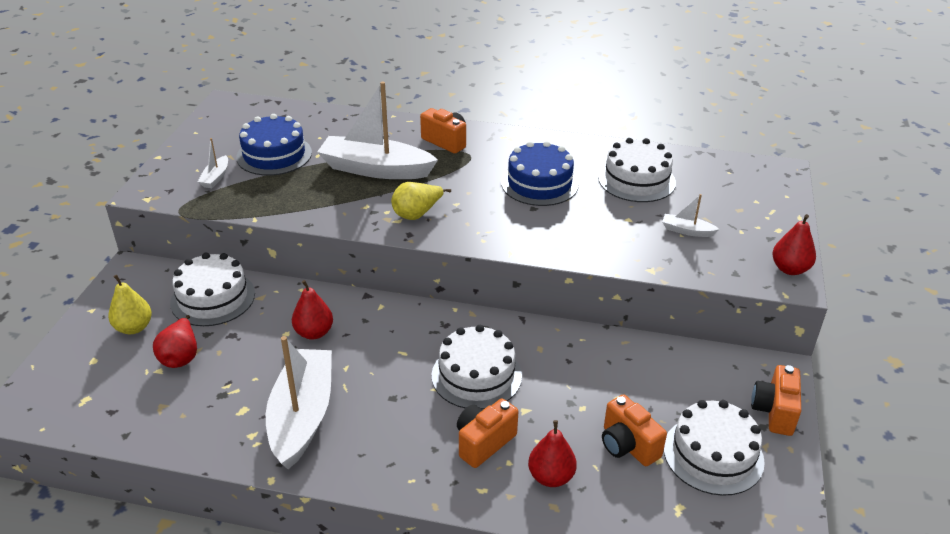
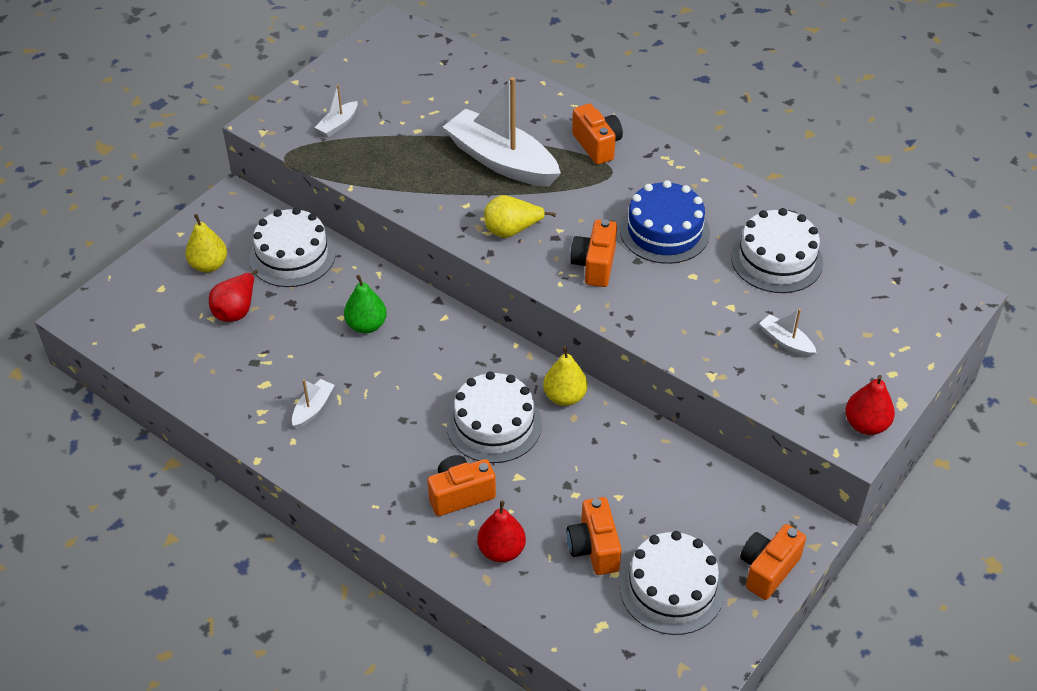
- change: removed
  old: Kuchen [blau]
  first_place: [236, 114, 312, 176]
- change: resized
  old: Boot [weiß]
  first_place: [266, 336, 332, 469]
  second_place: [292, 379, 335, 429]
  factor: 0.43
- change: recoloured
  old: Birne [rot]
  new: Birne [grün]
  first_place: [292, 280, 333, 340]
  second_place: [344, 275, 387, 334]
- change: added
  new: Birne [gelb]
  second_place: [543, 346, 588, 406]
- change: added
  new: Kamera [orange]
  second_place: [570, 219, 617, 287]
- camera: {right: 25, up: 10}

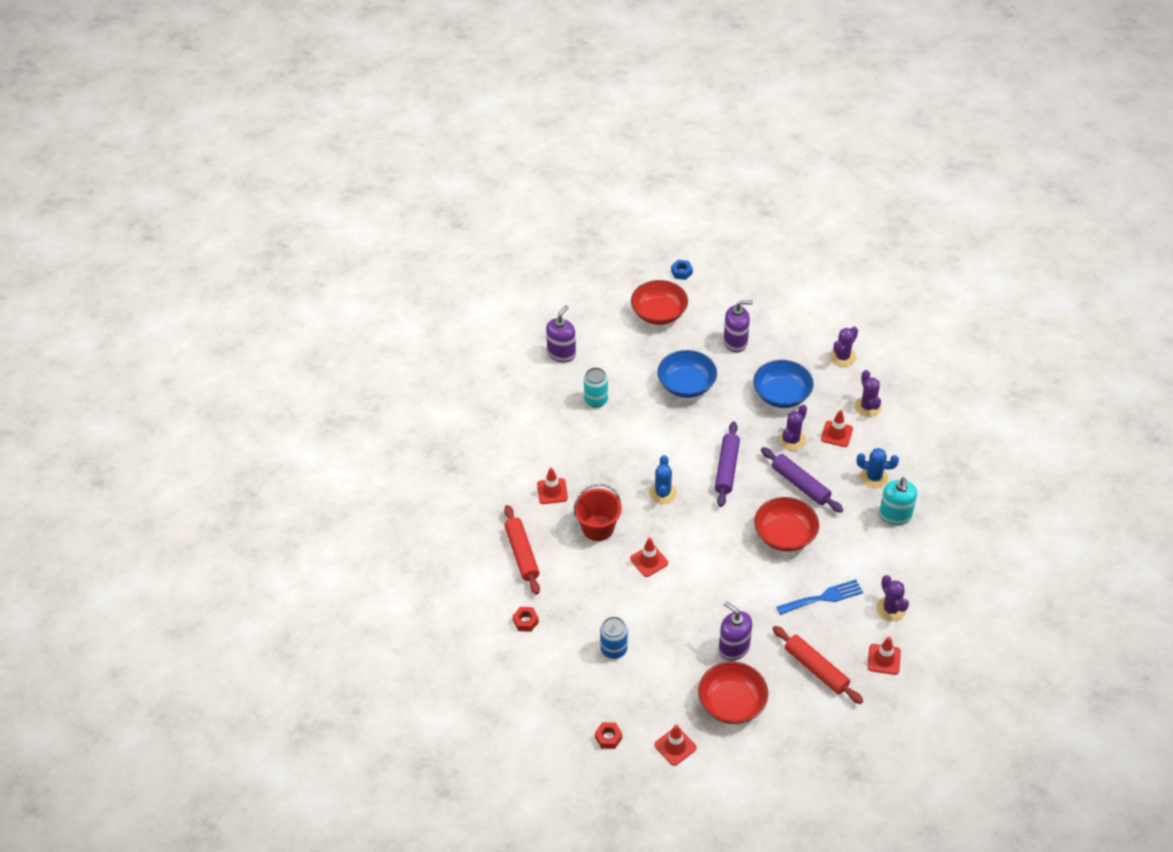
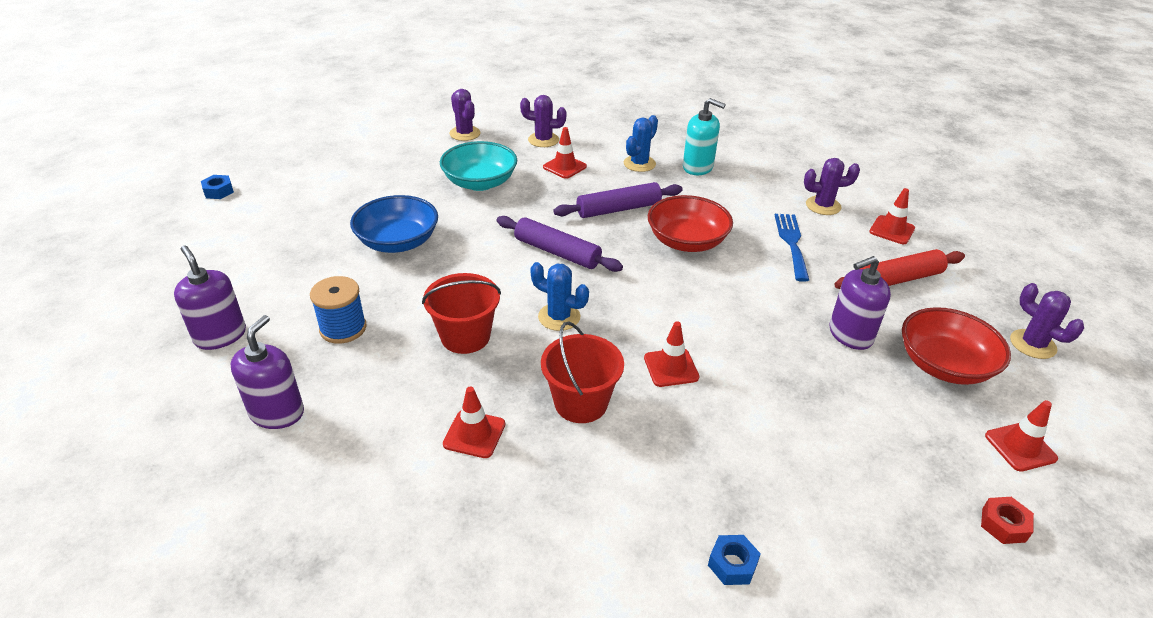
- change: removed
  old: Nudelholz [rot]
  first_place: [504, 505, 540, 595]
- change: recoloured
  old: Sechskantmutter [rot]
  new: Sechskantmutter [blau]
  first_place: [513, 607, 539, 632]
  second_place: [708, 535, 761, 585]
- change: replaced
  old: Dose [türkis]
  new: Garnrolle [blau]
  first_place: [584, 368, 608, 408]
  second_place: [310, 276, 367, 344]
- change: removed
  old: Dose [blau]
  first_place: [600, 617, 628, 659]
- change: removed
  old: Schüssel [rot]
  first_place: [631, 280, 688, 325]
- change: moved
  old: Seifenspender [lila]
  first_place: [724, 301, 753, 352]
  second_place: [231, 315, 304, 429]
- change: recoloured
  old: Schüssel [blau]
  new: Schüssel [türkis]
  first_place: [753, 360, 814, 408]
  second_place: [440, 141, 517, 191]
- change: moved
  old: Kaktus [lila]
  first_place: [779, 405, 807, 451]
  second_place: [1010, 283, 1084, 359]
- change: added
  new: Eimer [rot]
  second_place: [422, 273, 501, 354]
- camera: {right: -70, up: -10}

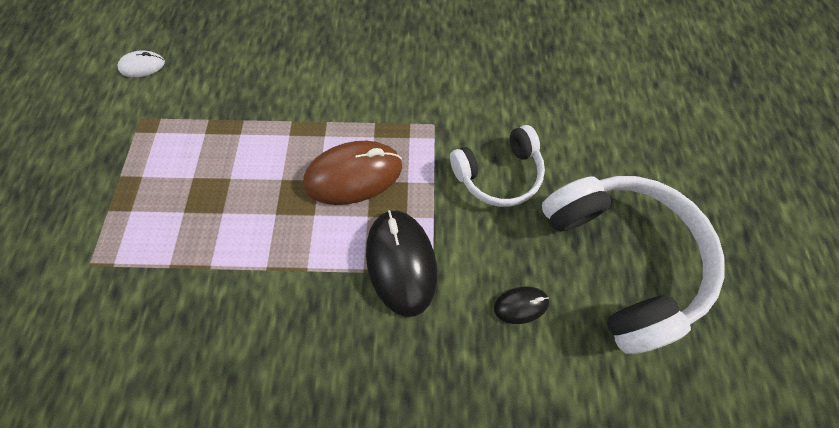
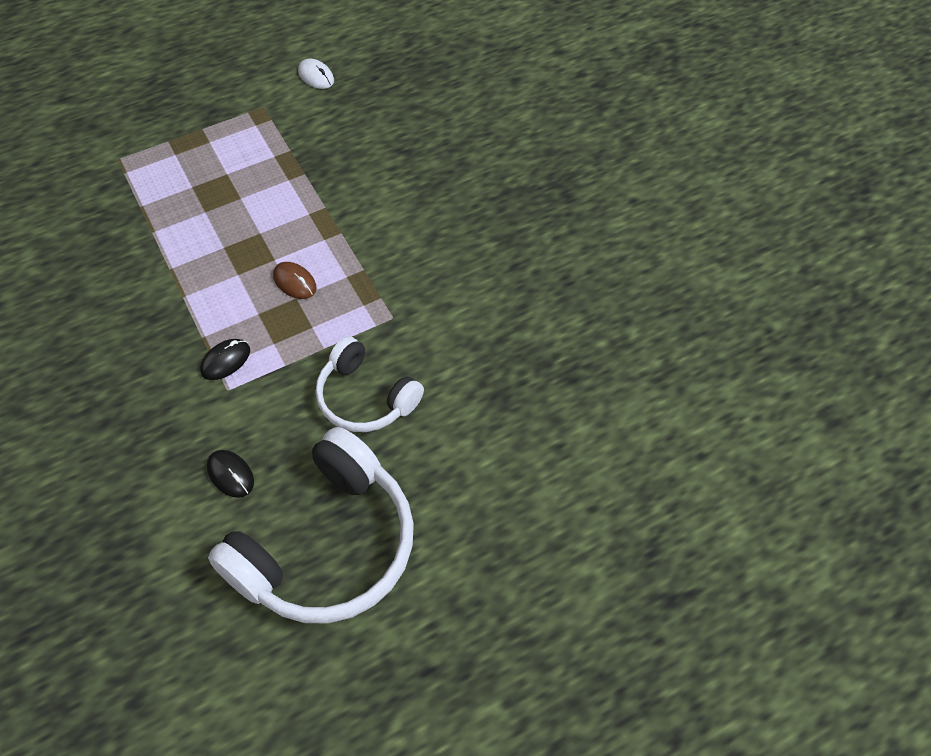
- change: resized
  old: Computermaus [braun]
  first_place: [303, 141, 402, 205]
  second_place: [273, 262, 317, 299]
  factor: 0.5
- change: resized
  old: Computermaus [schwarz]
  first_place: [366, 210, 437, 317]
  second_place: [200, 339, 250, 380]
  factor: 0.5
- camera: {right: 60, up: -10}

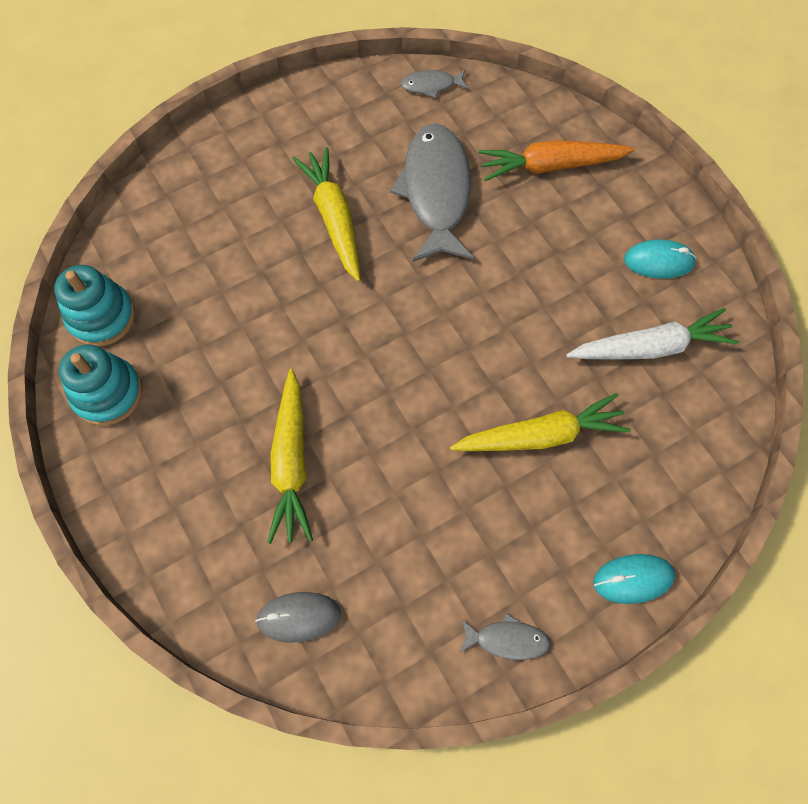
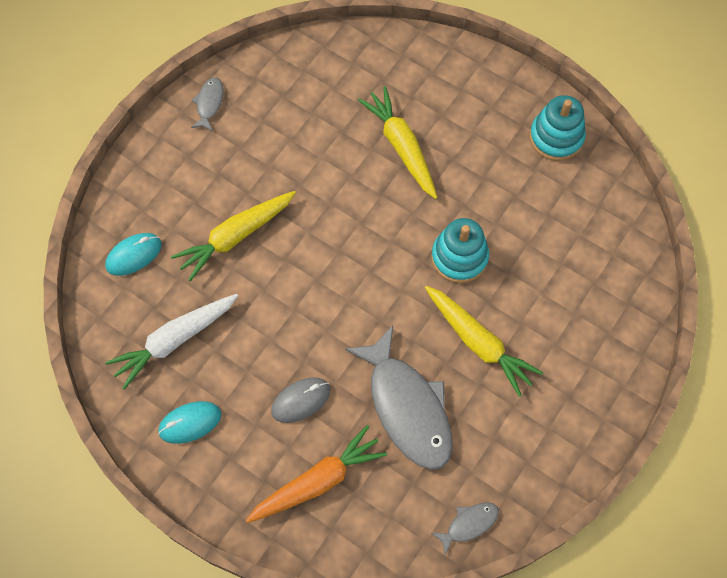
- change: moved
  old: Stapelspielzeug [türkis]
  first_place: [54, 265, 135, 347]
  second_place: [431, 218, 489, 283]
- change: moved
  old: Computermaus [grau]
  first_place: [255, 592, 341, 643]
  second_place: [271, 377, 330, 423]
- change: turned
  old: Fisch [grau]
  first_place: [460, 613, 550, 660]
  second_place: [191, 78, 224, 131]
  degrees: 120
- change: moved
  old: Computermaus [türkis]
  first_place: [593, 554, 675, 604]
  second_place: [105, 233, 162, 276]
- camera: {right: 155, up: 0}

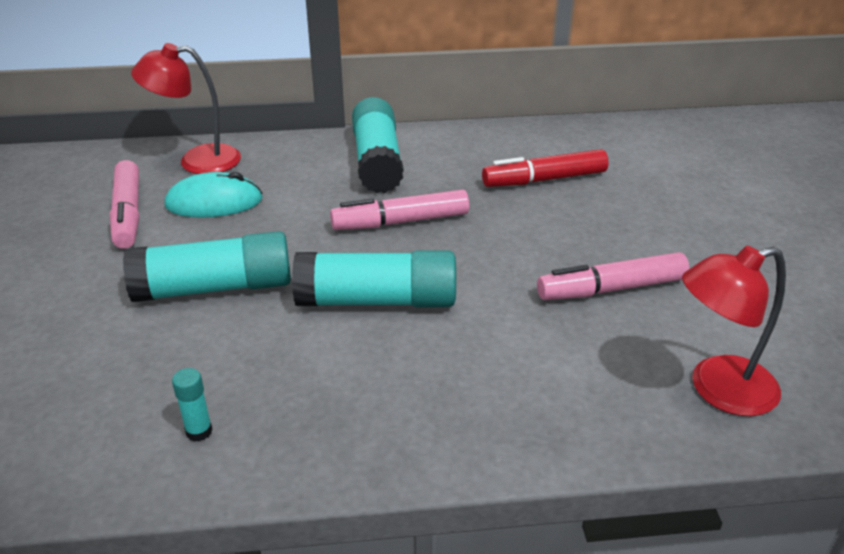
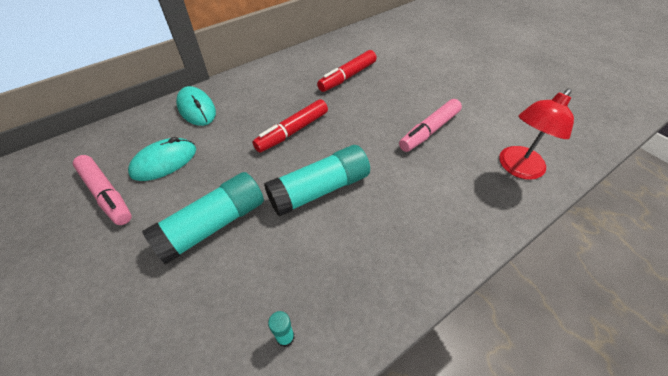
- change: removed
  old: Lampe [rot]
  first_place: [131, 43, 241, 174]
- change: recoloured
  old: Filzstift [rosa]
  new: Filzstift [rot]
  first_place: [330, 190, 469, 230]
  second_place: [252, 99, 328, 152]
- change: removed
  old: Klebestift [türkis]
  first_place: [352, 97, 404, 193]
- change: added
  new: Computermaus [türkis]
  second_place: [176, 86, 216, 126]
- camera: {right: -30, up: 15}

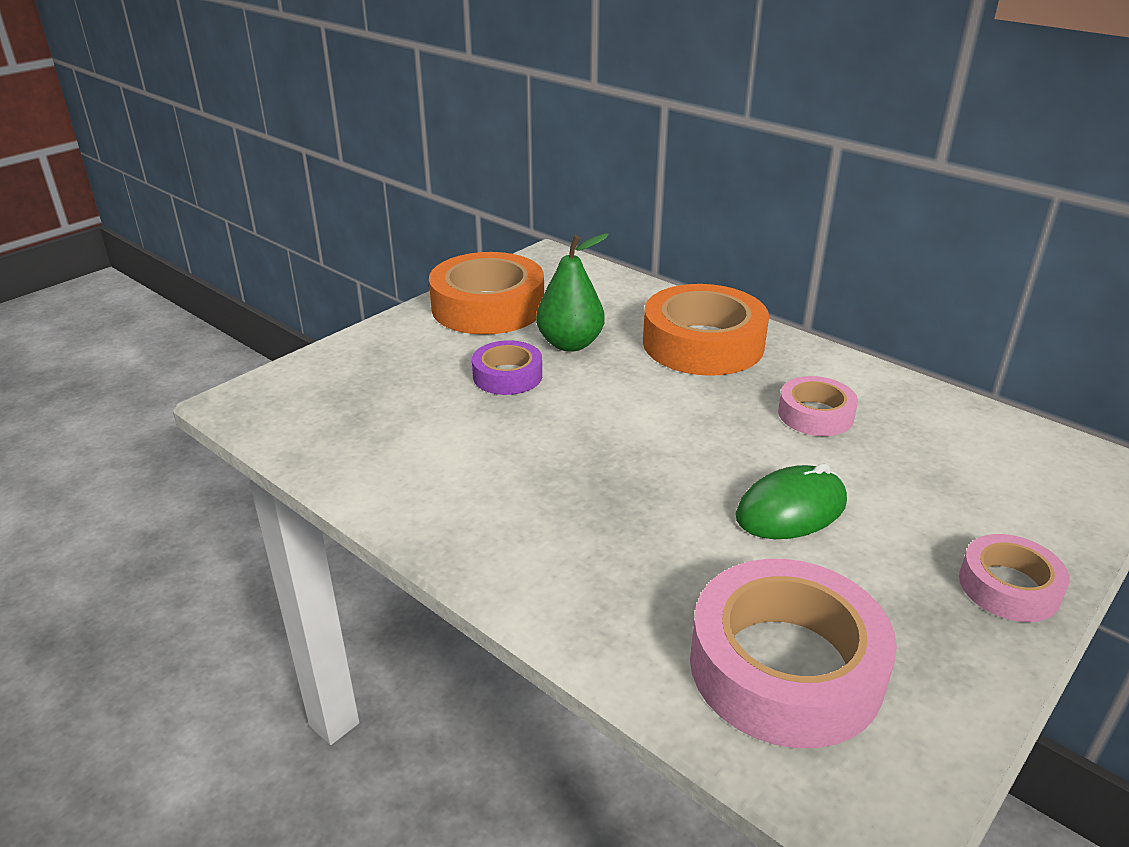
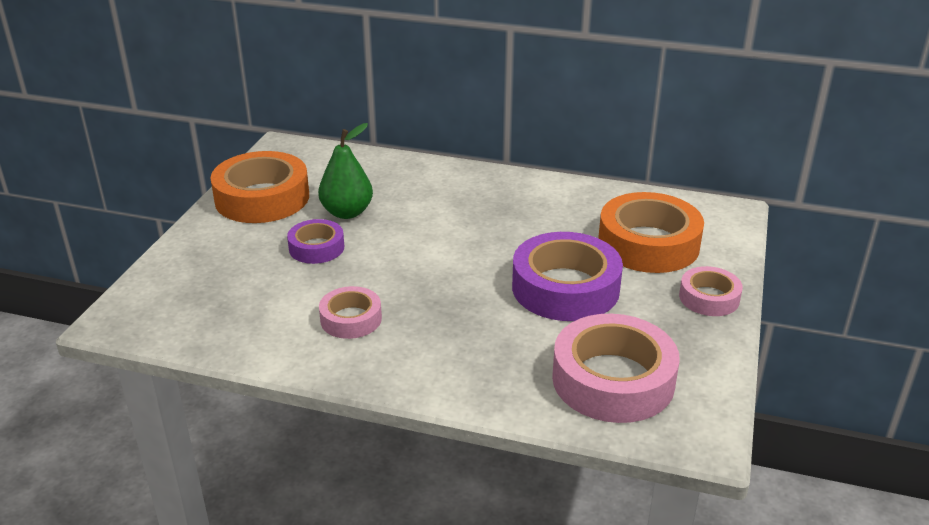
- change: moved
  old: Klebeband [orange]
  first_place: [643, 284, 769, 376]
  second_place: [598, 192, 704, 273]
- change: replaced
  old: Computermaus [grün]
  new: Klebeband [lila]
  first_place: [736, 463, 847, 539]
  second_place: [512, 232, 623, 321]
- change: moved
  old: Klebeband [rosa]
  first_place: [778, 376, 858, 436]
  second_place: [319, 286, 382, 339]
- camera: {right: -25, up: 0}

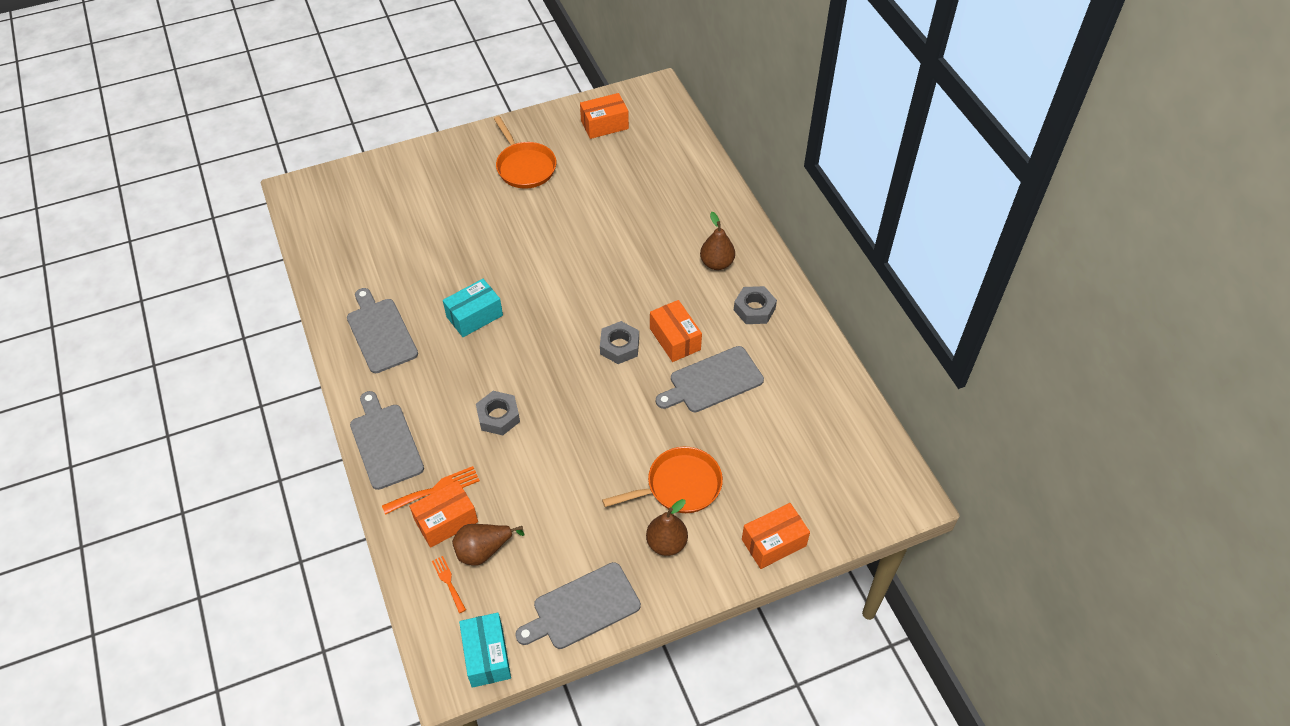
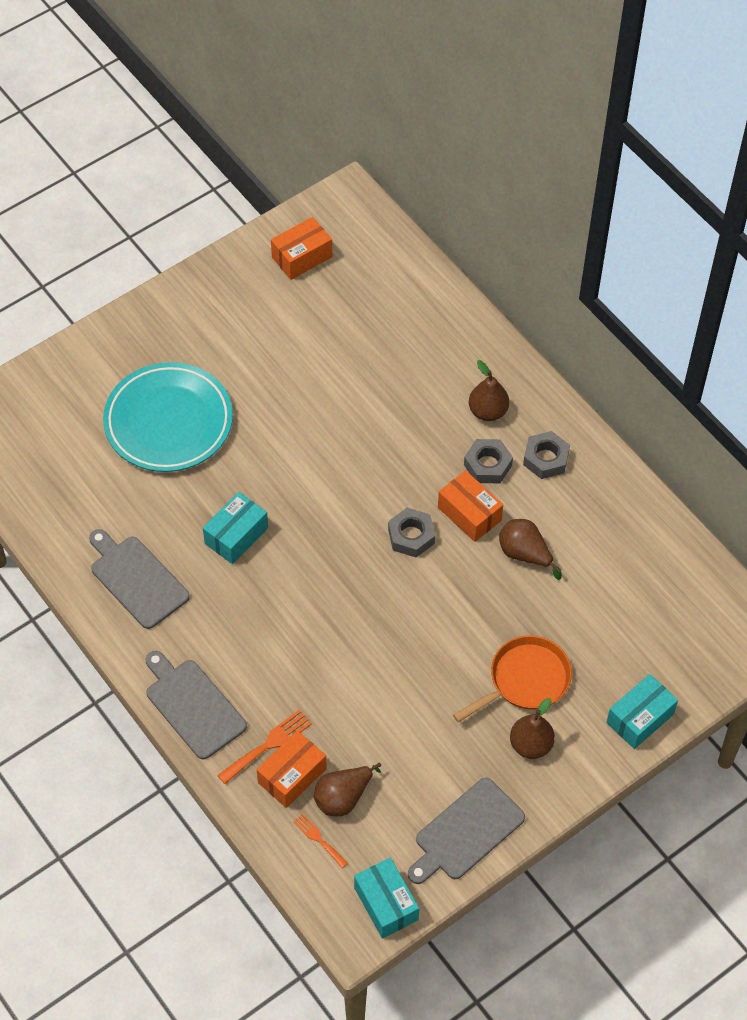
- change: moved
  old: Sechskantmutter [grau]
  first_place: [476, 391, 520, 435]
  second_place: [464, 439, 513, 483]
- change: removed
  old: Pfanne [orange]
  first_place: [494, 116, 556, 189]
- change: replaced
  old: Schneidebrett [grau]
  new: Birne [braun]
  first_place: [656, 346, 764, 413]
  second_place: [499, 519, 562, 580]
- change: recoloured
  old: Schachtel [orange]
  new: Schachtel [türkis]
  first_place: [742, 503, 810, 569]
  second_place: [606, 674, 678, 749]
- change: added
  new: Teller [türkis]
  second_place: [103, 362, 233, 472]
- camera: {right: -15, up: 5}

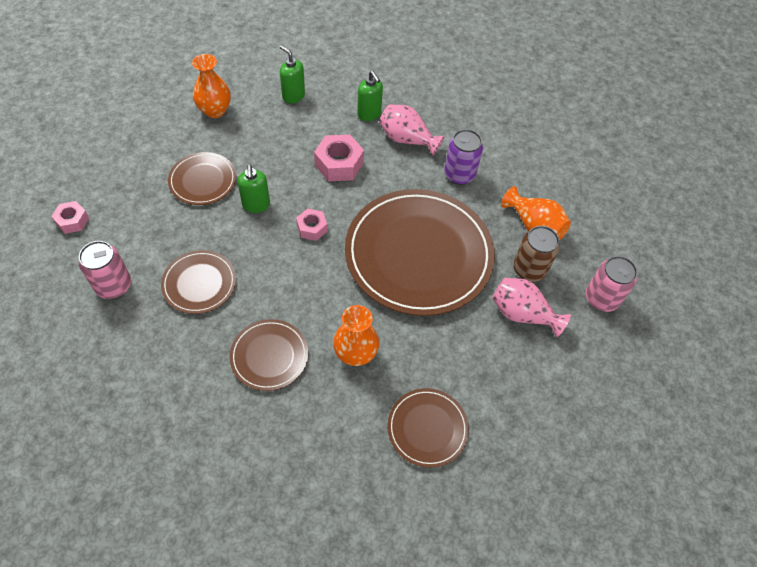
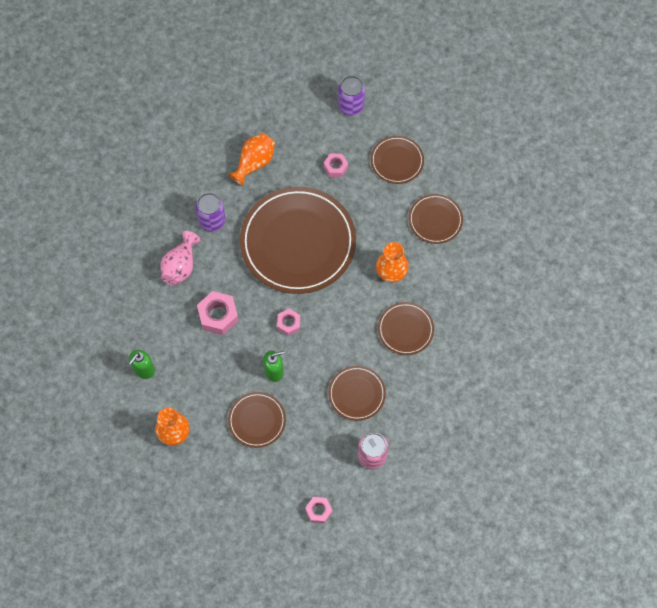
- change: removed
  old: Seifenspender [grün]
  first_place: [357, 71, 383, 121]
- change: replaced
  old: Vase [rosa]
  new: Sechskantmutter [rosa]
  first_place: [492, 278, 571, 338]
  second_place: [324, 153, 348, 177]
- change: removed
  old: Dose [braun]
  first_place: [513, 226, 560, 282]
- change: removed
  old: Dose [rosa]
  first_place: [586, 256, 638, 312]
- change: added
  new: Dose [lila]
  second_place: [338, 76, 365, 116]
- change: added
  new: Teller [braun]
  second_place: [371, 136, 424, 184]
- camera: {right: -95, up: 10}

